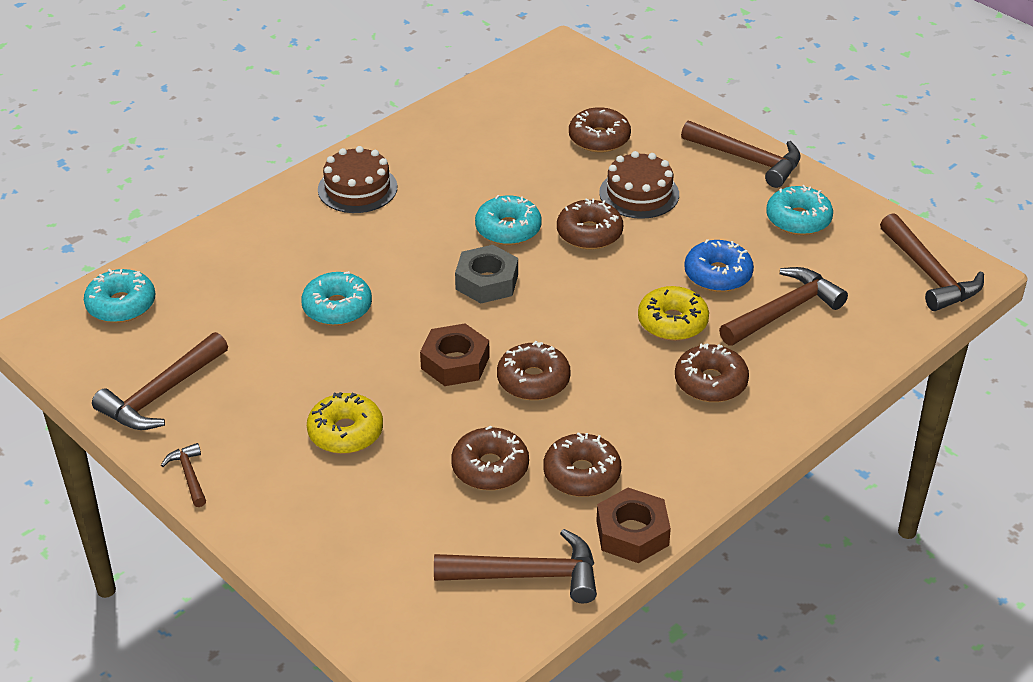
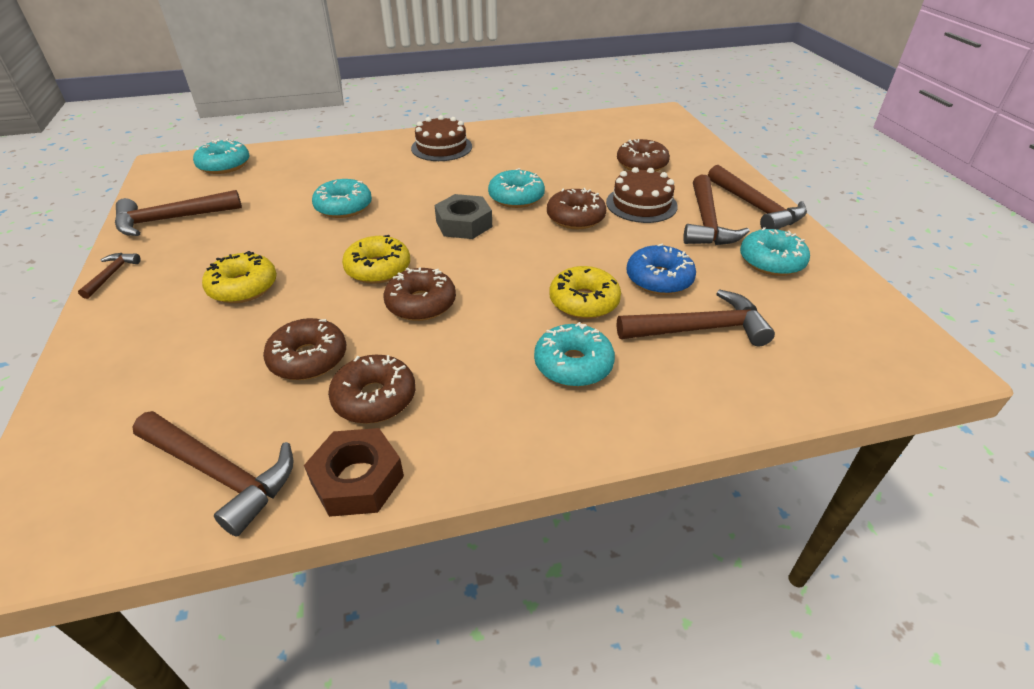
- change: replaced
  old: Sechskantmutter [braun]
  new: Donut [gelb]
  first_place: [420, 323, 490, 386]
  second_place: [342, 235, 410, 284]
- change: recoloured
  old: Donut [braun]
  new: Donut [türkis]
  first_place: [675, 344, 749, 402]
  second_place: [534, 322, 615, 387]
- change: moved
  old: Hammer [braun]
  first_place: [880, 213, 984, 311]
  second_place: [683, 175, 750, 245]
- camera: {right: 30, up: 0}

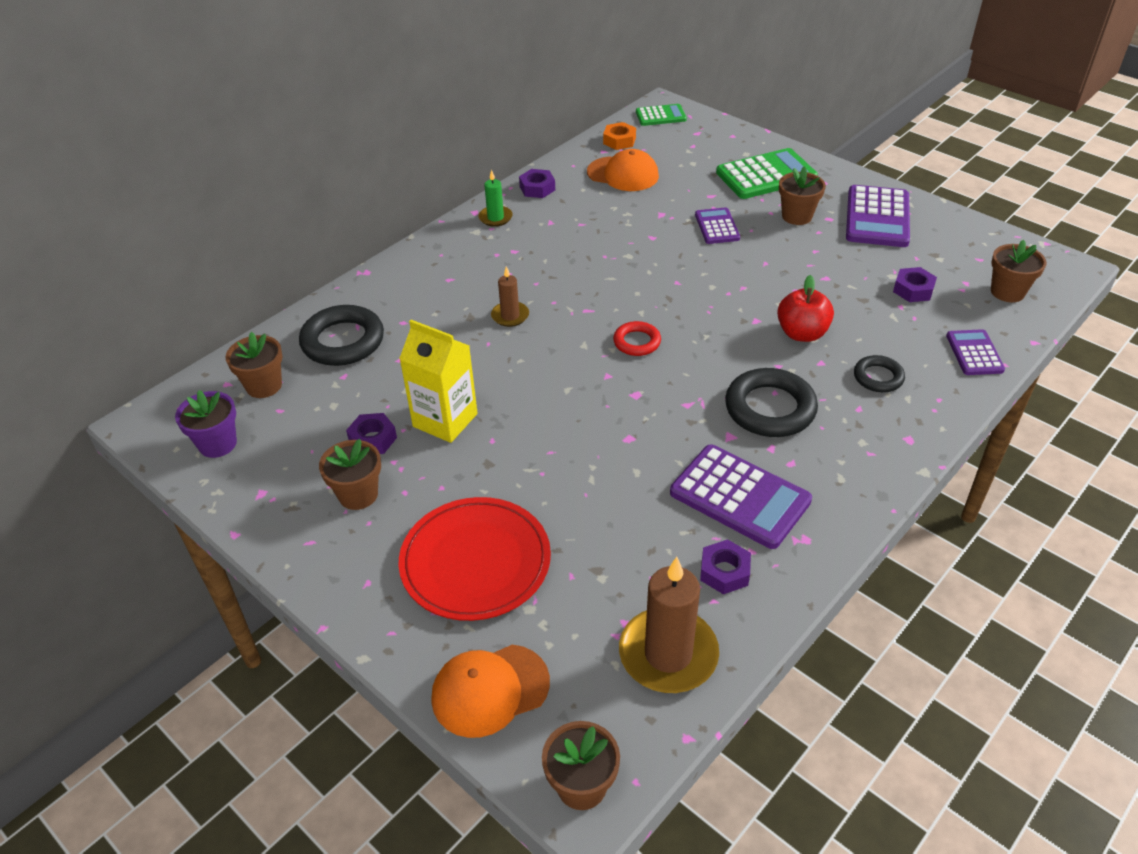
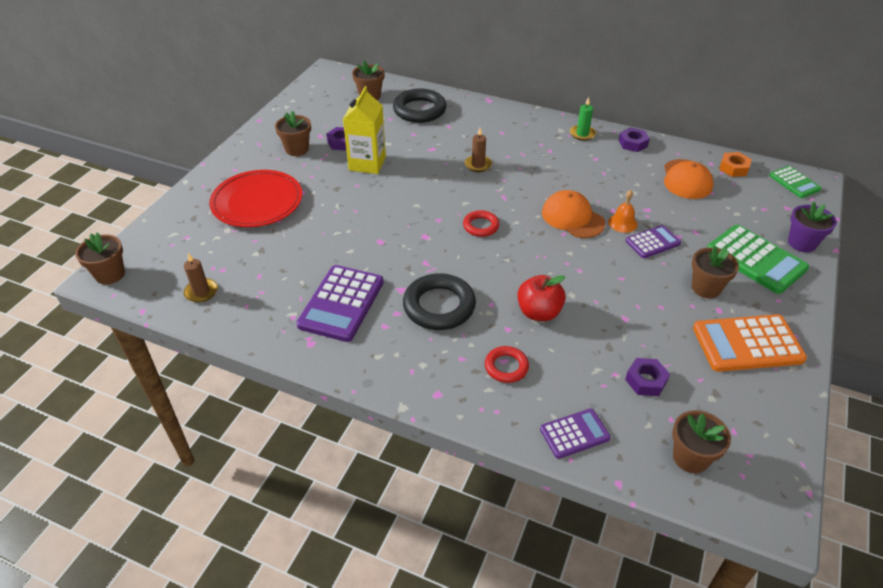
- change: moved
  old: Blumentopf [lila]
  first_place: [175, 390, 237, 458]
  second_place: [788, 202, 837, 252]
- change: moved
  old: Kappe [orange]
  first_place: [431, 645, 550, 738]
  second_place: [542, 190, 605, 238]
- change: resized
  old: Kerze [braun]
  first_place: [619, 557, 719, 693]
  second_place: [184, 253, 218, 303]
  factor: 0.53
- change: removed
  old: Sechskantmutter [lila]
  first_place: [700, 539, 751, 594]
- change: recoloured
  old: Taschenrechner [lila]
  new: Taschenrechner [orange]
  first_place: [846, 185, 910, 247]
  second_place: [693, 314, 807, 372]
- change: recoloured
  old: Ring [schwarz]
  new: Ring [rot]
  first_place: [854, 355, 905, 392]
  second_place: [485, 346, 529, 383]
- change: added
  new: Glocke [orange]
  second_place: [608, 190, 638, 233]
- camera: {right: 70, up: 0}

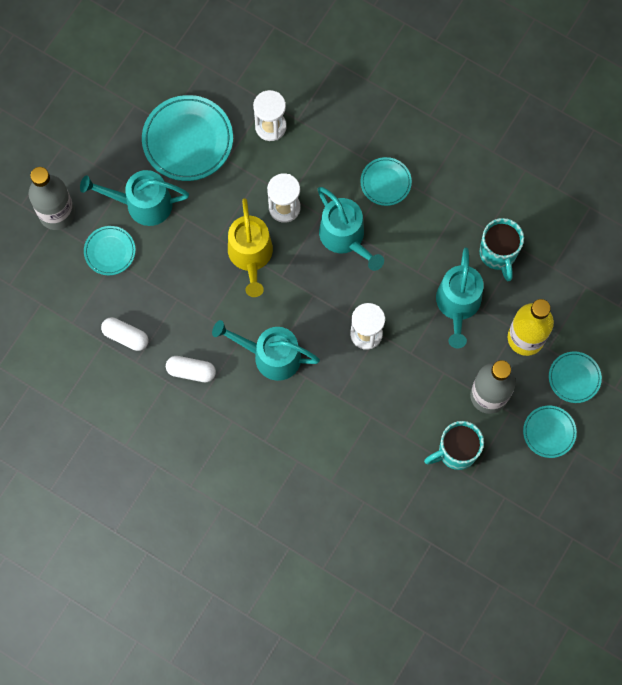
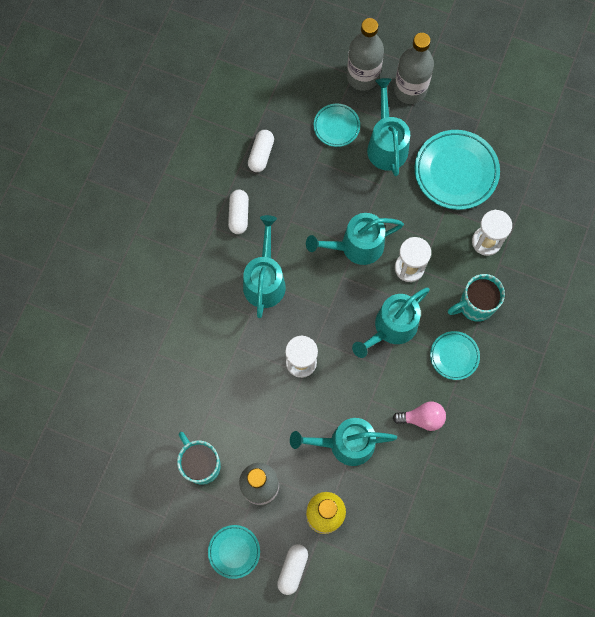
- change: recoloured
  old: Gießkanne [gelb]
  new: Gießkanne [türkis]
  first_place: [228, 198, 273, 297]
  second_place: [306, 213, 404, 265]
- change: moved
  old: Tasse [türkis]
  first_place: [480, 218, 524, 281]
  second_place: [448, 274, 505, 322]
- change: replaced
  old: Teller [türkis]
  new: Kapsel [weiß]
  first_place: [549, 351, 602, 403]
  second_place: [277, 544, 308, 595]
- change: added
  new: Glühbirne [rosa]
  second_place: [393, 402, 446, 431]
- change: added
  new: Flasche [grau]
  second_place: [394, 33, 434, 104]
- camera: {right: 80, up: 0}

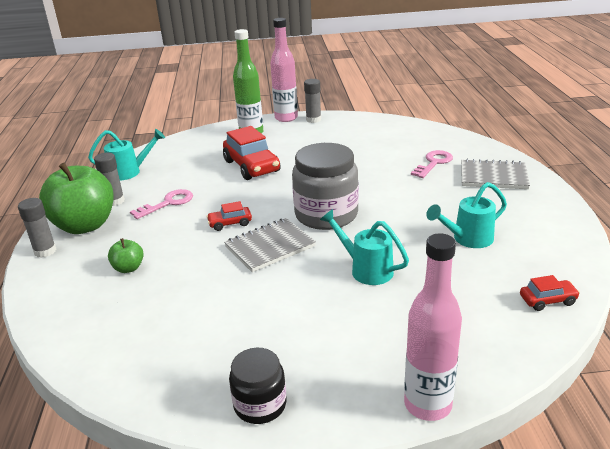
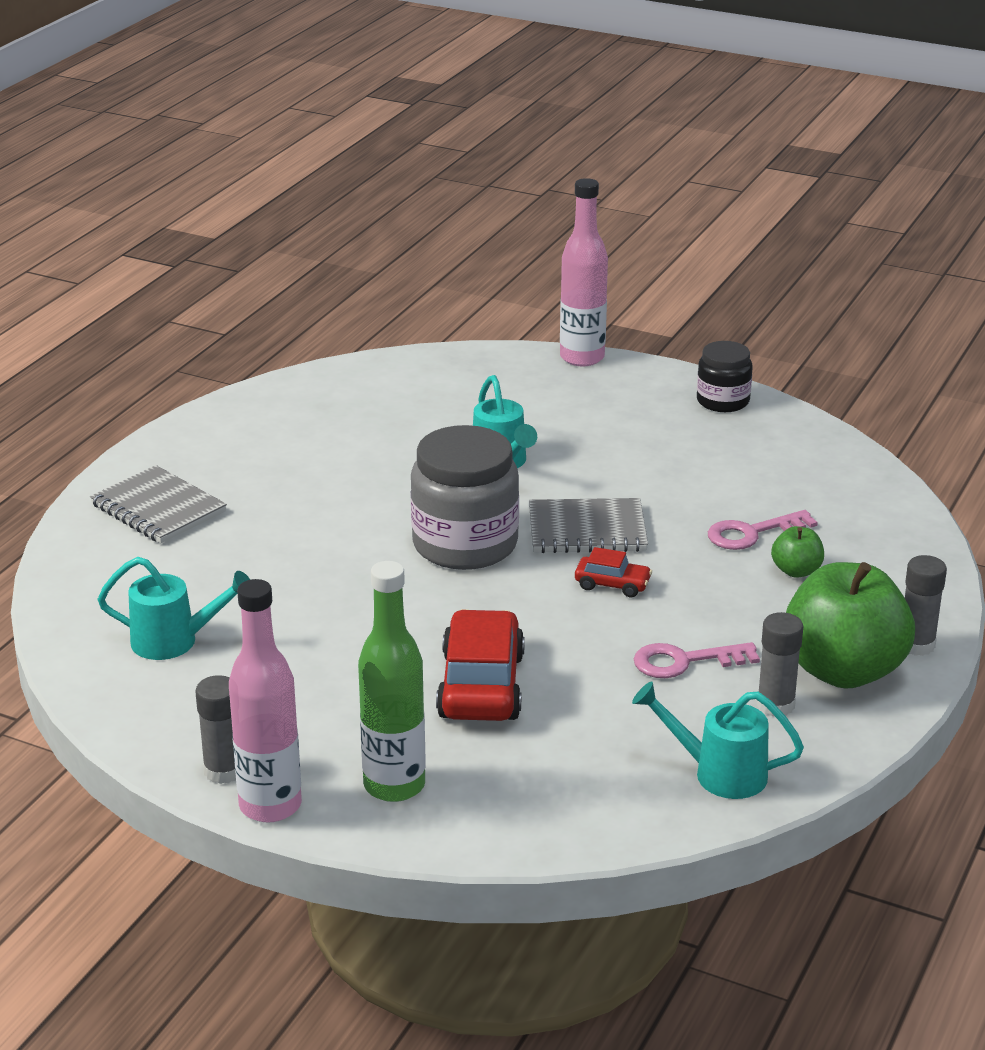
- change: moved
  old: Schlüssel [rosa]
  first_place: [411, 150, 453, 178]
  second_place: [708, 510, 818, 550]
- change: moved
  old: Gießkanne [türkis]
  first_place: [426, 182, 507, 248]
  second_place: [97, 557, 250, 660]
- change: removed
  old: Auto [rot]
  first_place: [520, 275, 580, 311]
- camera: {right: -150, up: 0}

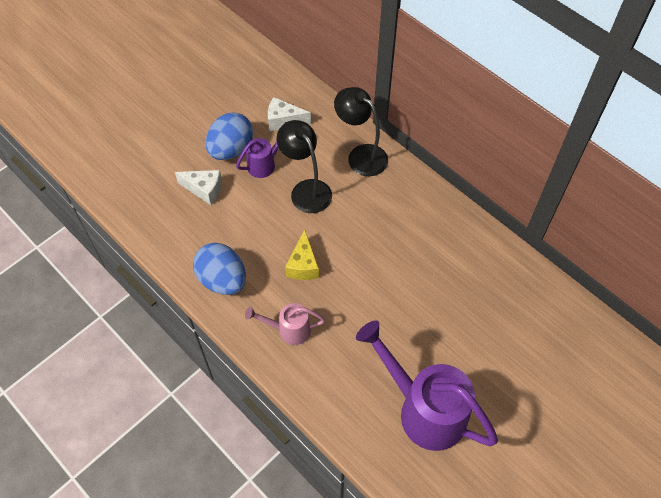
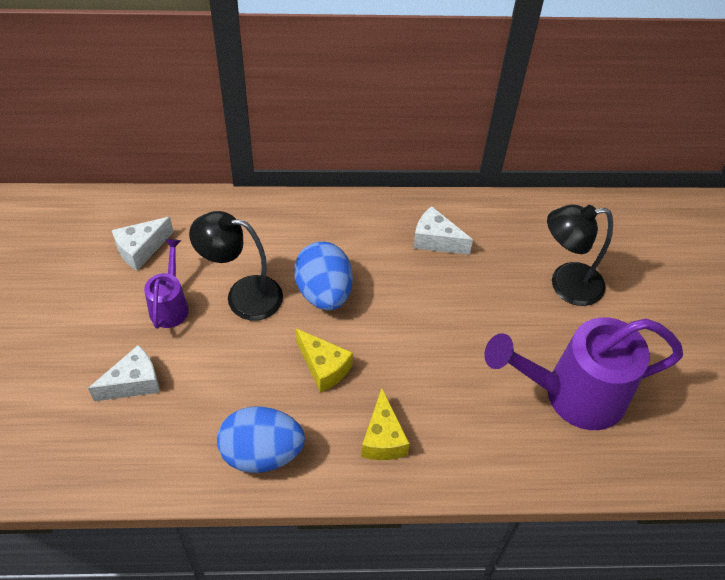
- change: moved
  old: Ei [blau]
  first_place: [206, 112, 253, 160]
  second_place: [294, 242, 353, 310]
- change: replaced
  old: Gießkanne [rosa]
  new: Käse [gelb]
  first_place: [245, 303, 325, 345]
  second_place: [361, 388, 410, 460]
- change: moved
  old: Lampe [schwarz]
  first_place: [334, 87, 388, 176]
  second_place: [547, 204, 613, 306]
- change: added
  new: Käse [weiß]
  second_place: [413, 206, 473, 255]
- camera: {right: -50, up: -5}

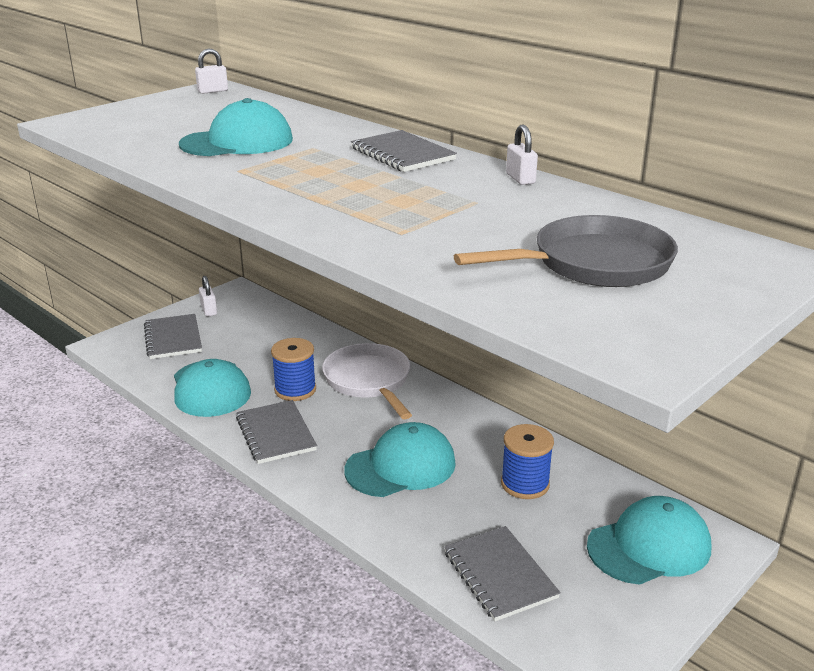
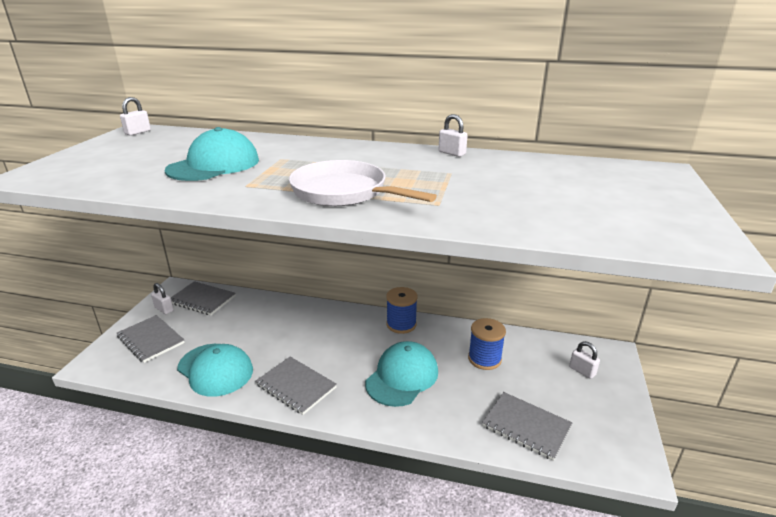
- change: moved
  old: Garnrolle [blau]
  first_place: [271, 338, 316, 401]
  second_place: [386, 287, 418, 334]
- change: moved
  old: Pfanne [weiß]
  first_place: [322, 343, 412, 419]
  second_place: [289, 160, 437, 206]
- change: moved
  old: Notizbuch [grau]
  first_place: [351, 130, 457, 172]
  second_place: [171, 281, 236, 315]
- change: removed
  old: Pfanne [grau]
  first_place: [454, 215, 678, 287]
- change: replaced
  old: Kappe [türkis]
  new: Vorhängeschloss [weiß]
  first_place: [587, 496, 711, 585]
  second_place: [569, 341, 600, 379]
- camera: {right: -30, up: 0}

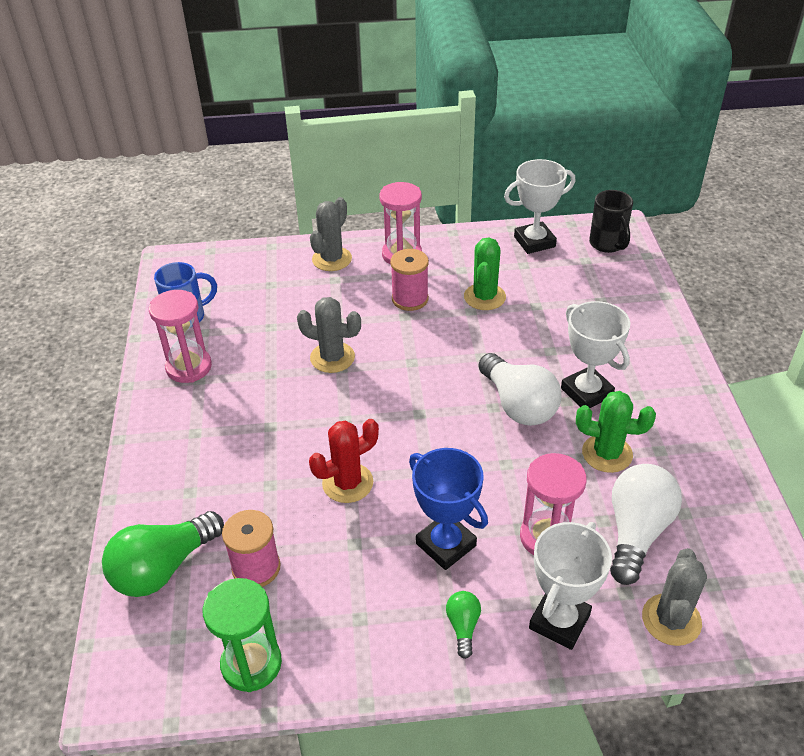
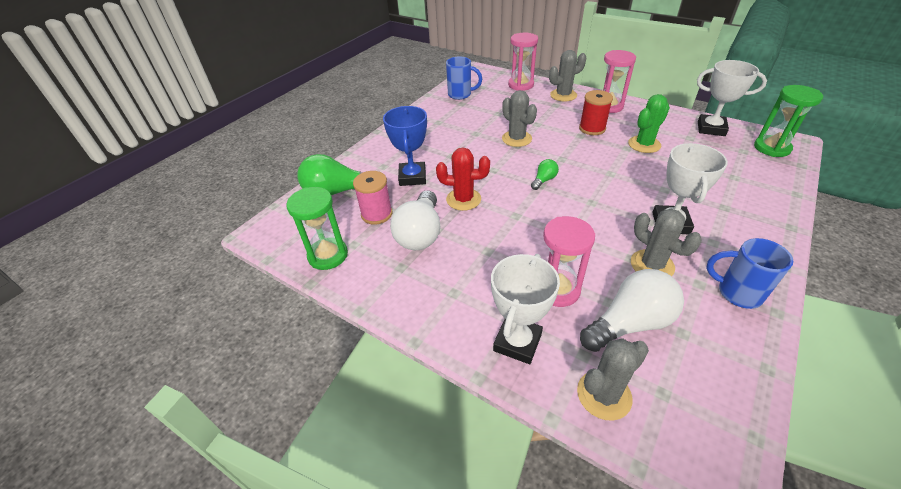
- change: moved
  old: Sanduhr [rosa]
  first_place: [149, 290, 212, 383]
  second_place: [508, 33, 538, 91]
- change: recoloured
  old: Garnrolle [rosa]
  new: Garnrolle [rot]
  first_place: [390, 249, 429, 311]
  second_place: [579, 90, 613, 135]
- change: moved
  old: Pokal [blau]
  first_place: [409, 448, 488, 570]
  second_place: [383, 106, 427, 186]
- change: moved
  old: Glühbirne [grün]
  first_place: [446, 591, 481, 659]
  second_place: [531, 159, 559, 190]
- change: moved
  old: Glühbirne [weiß]
  first_place: [478, 353, 561, 426]
  second_place: [390, 190, 440, 250]
- change: turned
  old: Pokal [weiß]
  first_place: [529, 522, 612, 650]
  second_place: [491, 254, 560, 364]
  degrees: -45
- change: recoloured
  old: Kaktus [grün]
  new: Kaktus [grau]
  first_place: [576, 391, 656, 473]
  second_place: [631, 209, 702, 276]
- change: replaced
  old: Tasse [schwarz]
  new: Sanduhr [grün]
  first_place: [589, 190, 633, 253]
  second_place: [754, 85, 823, 157]
- change: added
  new: Tasse [blau]
  second_place: [706, 238, 793, 309]
- camera: {right: 40, up: 0}

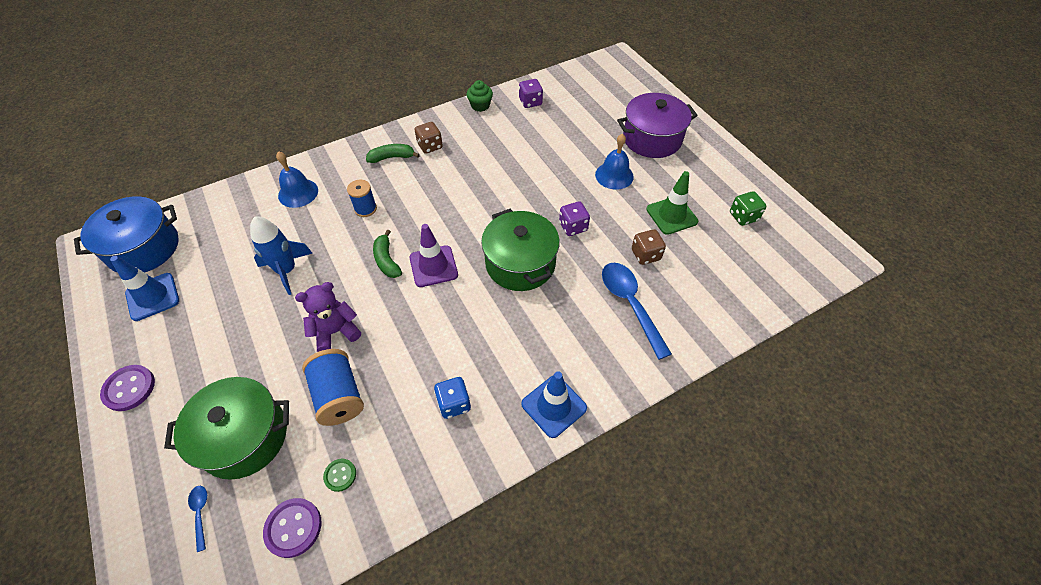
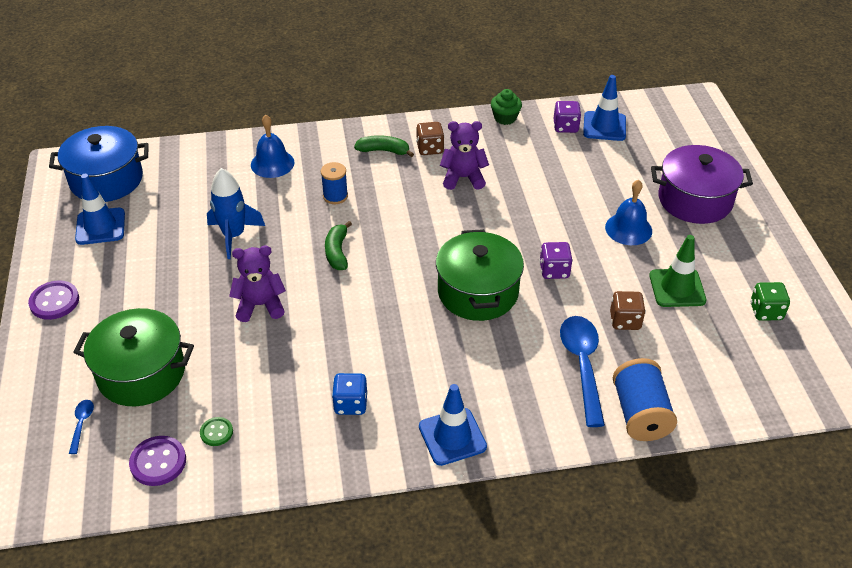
- change: moved
  old: Garnrolle [blau]
  first_place: [302, 349, 364, 426]
  second_place: [613, 358, 677, 441]
- change: removed
  old: Leitkegel [lila]
  first_place: [409, 224, 458, 287]
- change: added
  new: Teddybär [lila]
  second_place: [440, 121, 489, 190]
- change: added
  new: Leitkegel [blau]
  second_place: [583, 75, 626, 141]
- camera: {right: 20, up: -10}

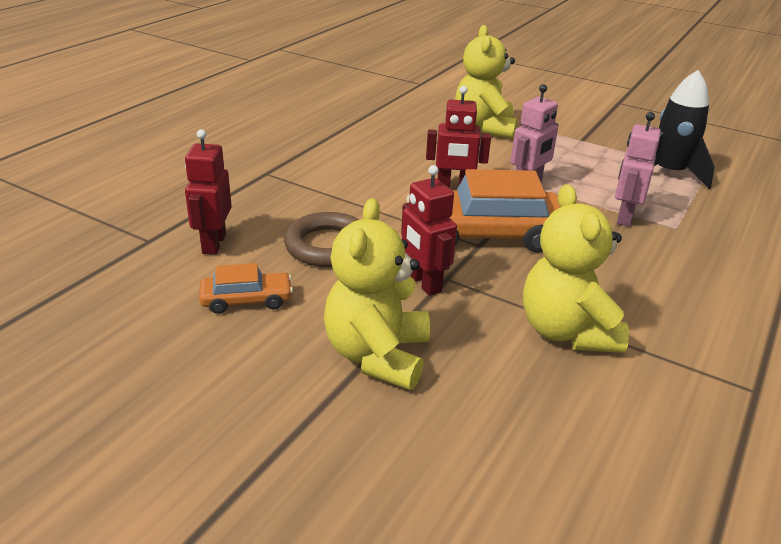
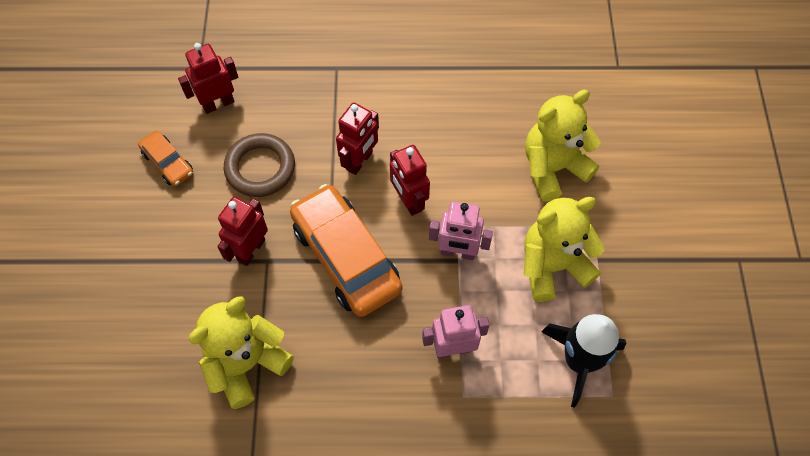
- change: moved
  old: Teddybär [gelb]
  first_place: [324, 198, 430, 390]
  second_place: [524, 197, 605, 302]
- change: added
  new: Roboter [rot]
  second_place: [336, 103, 379, 175]
- camera: {right: 60, up: 30}

